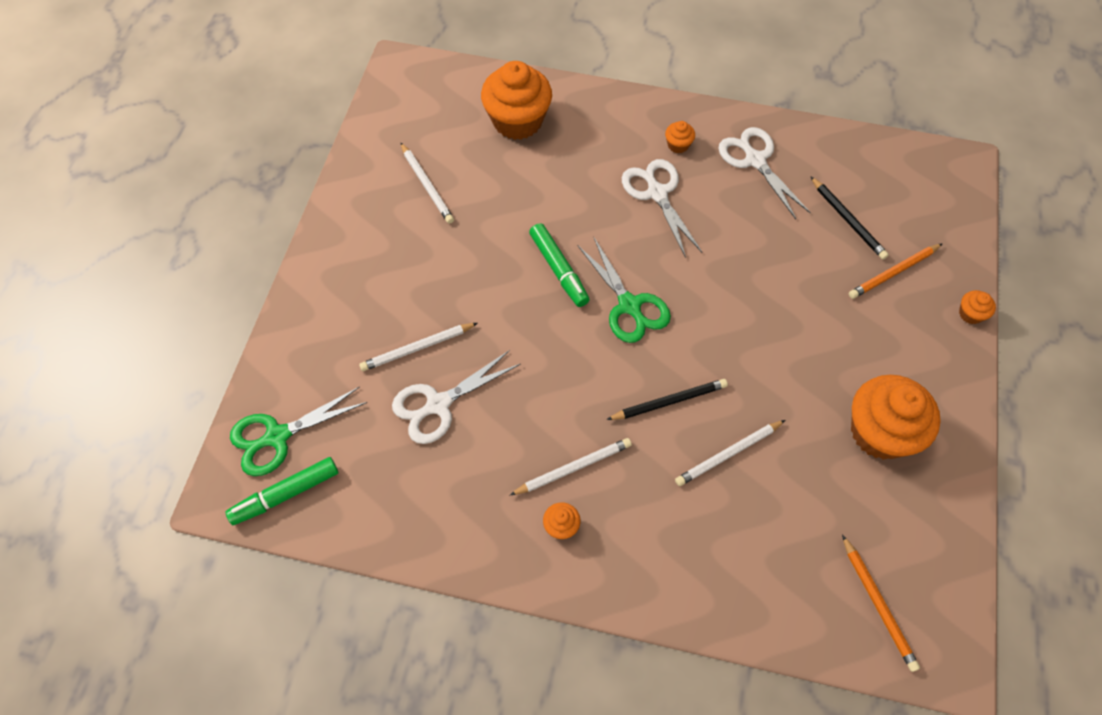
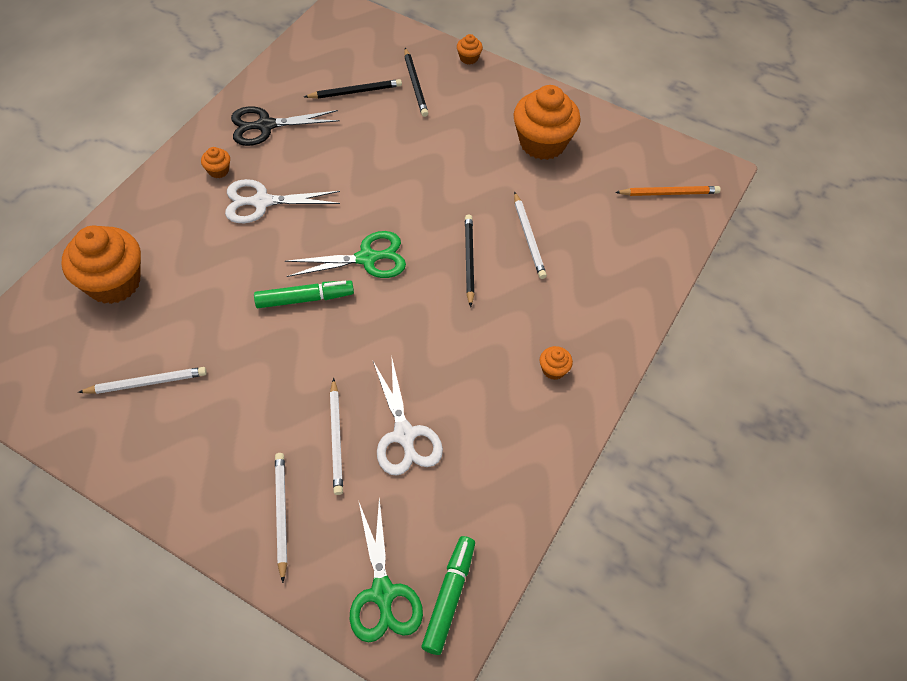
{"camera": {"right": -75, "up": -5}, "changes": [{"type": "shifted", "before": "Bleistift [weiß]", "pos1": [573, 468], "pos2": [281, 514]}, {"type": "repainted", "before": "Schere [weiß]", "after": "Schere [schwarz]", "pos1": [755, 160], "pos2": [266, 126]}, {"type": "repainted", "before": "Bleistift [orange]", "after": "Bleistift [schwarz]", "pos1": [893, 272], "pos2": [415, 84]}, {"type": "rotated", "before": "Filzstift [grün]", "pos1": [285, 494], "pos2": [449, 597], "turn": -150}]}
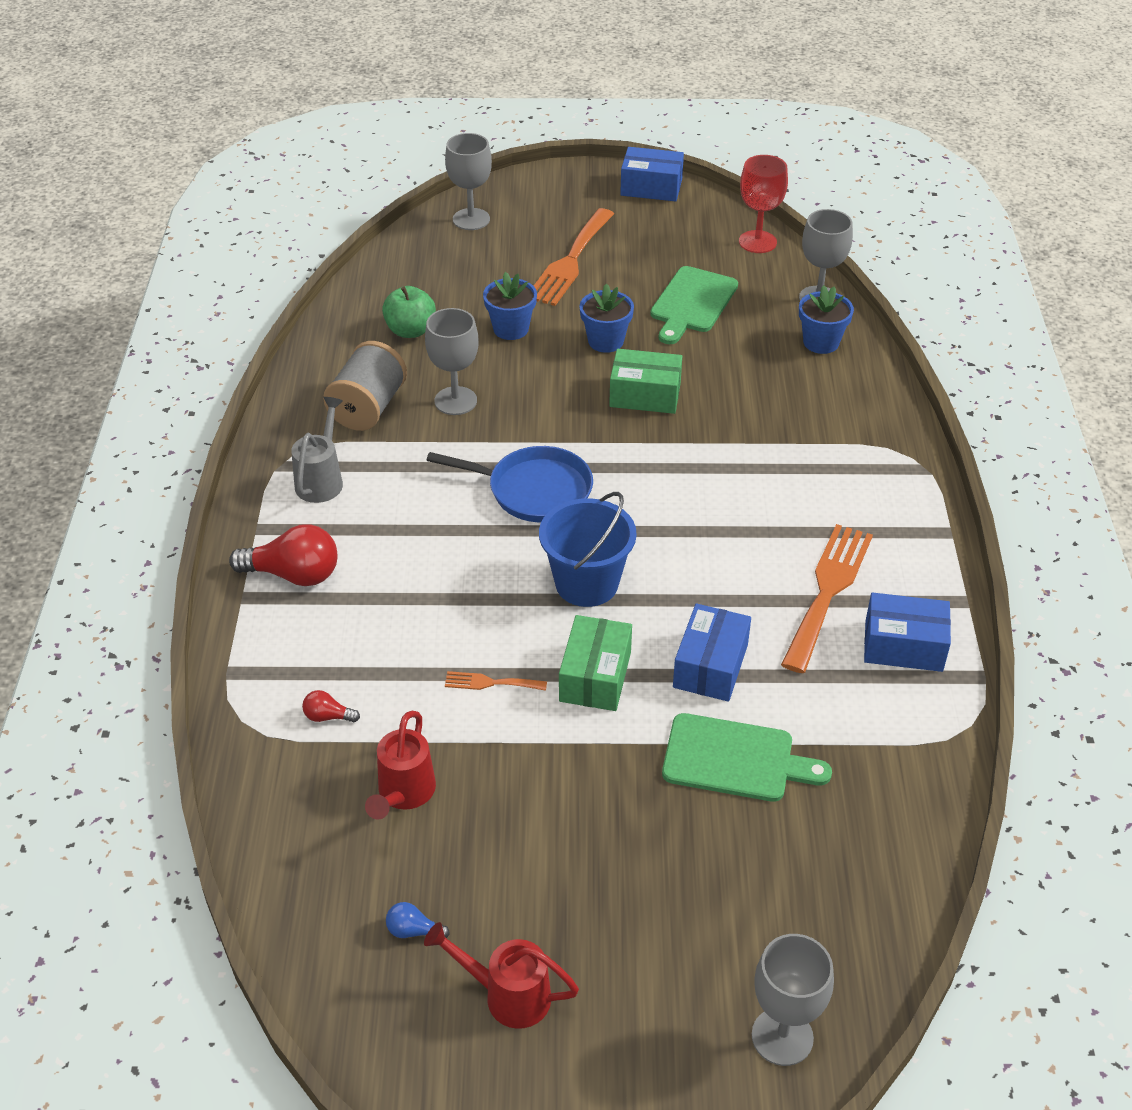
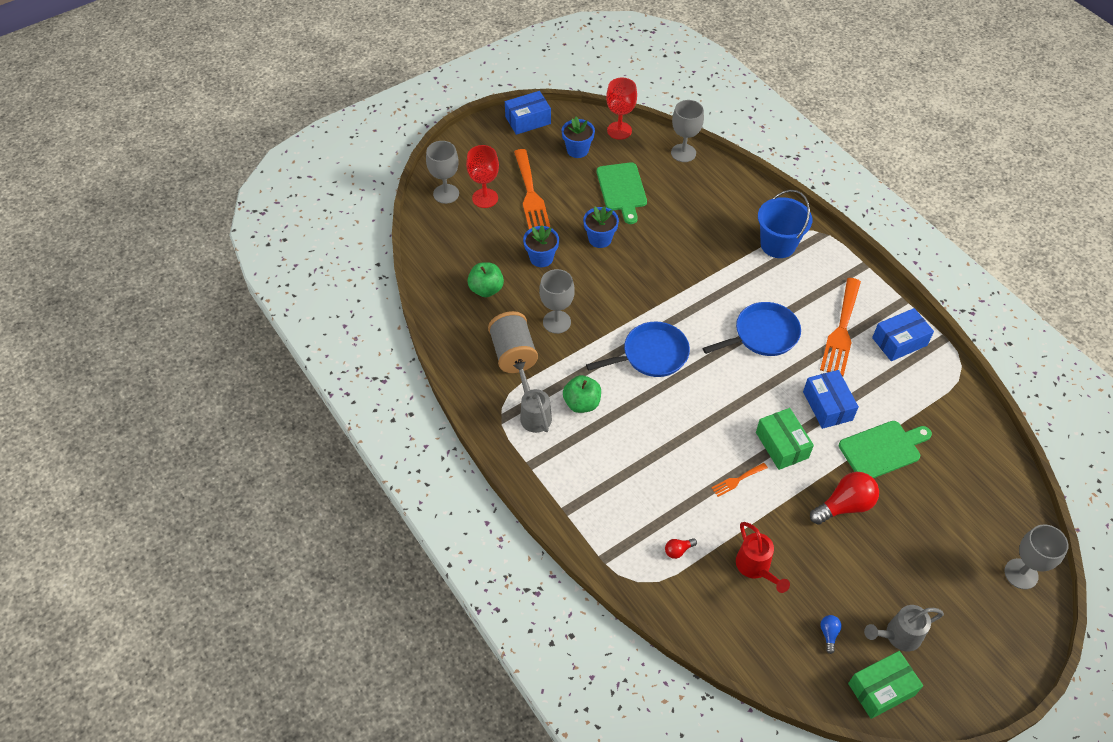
{"camera": {"right": -35, "up": 10}, "changes": [{"type": "new", "after": "Kelch [rot]", "pos2": [485, 198]}, {"type": "new", "after": "Apfel [grün]", "pos2": [582, 403]}, {"type": "new", "after": "Pfanne [blau]", "pos2": [762, 335]}, {"type": "shifted", "before": "Glühbirne [rot]", "pos1": [294, 574], "pos2": [844, 505]}, {"type": "shifted", "before": "Eimer [blau]", "pos1": [586, 583], "pos2": [778, 244]}, {"type": "shifted", "before": "Schachtel [grün]", "pos1": [645, 395], "pos2": [881, 689]}, {"type": "shifted", "before": "Blumentopf [blau]", "pos1": [821, 342], "pos2": [577, 150]}, {"type": "repainted", "before": "Gießkanne [rot]", "after": "Gießkanne [grau]", "pos1": [508, 995], "pos2": [898, 636]}, {"type": "rotated", "before": "Glühbirne [blau]", "pos1": [413, 931], "pos2": [829, 634], "turn": 120}, {"type": "rotated", "before": "Gabel [orange]", "pos1": [827, 591], "pos2": [841, 331], "turn": -150}]}
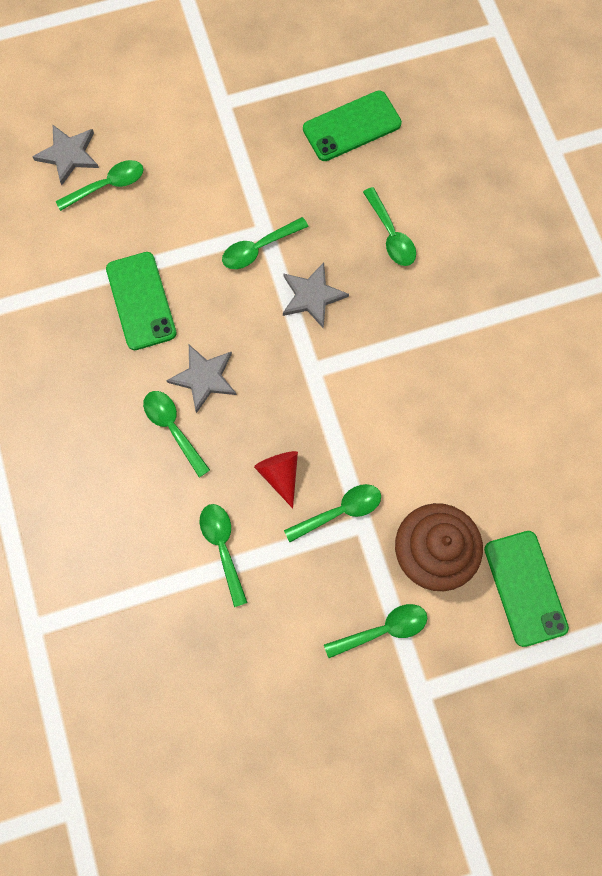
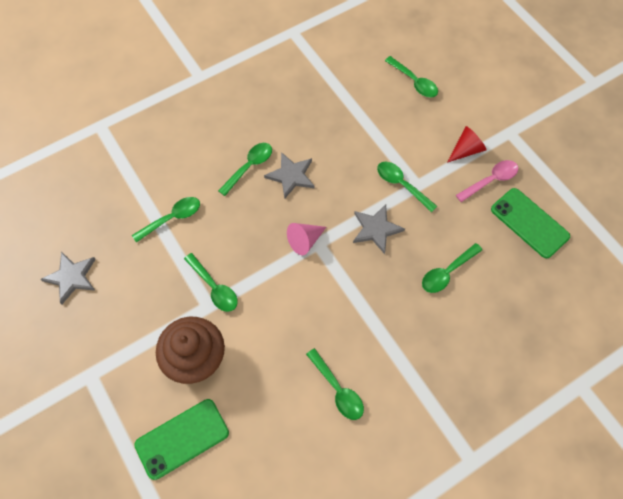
{"camera": {"right": 75, "up": -10}, "changes": [{"type": "gone", "before": "Handy [grün]", "pos1": [141, 301]}, {"type": "new", "after": "Kegel [rosa]", "pos2": [305, 241]}, {"type": "new", "after": "Löffel [rosa]", "pos2": [491, 180]}, {"type": "shifted", "before": "Stern [grau]", "pos1": [68, 154], "pos2": [71, 277]}, {"type": "shifted", "before": "Kegel [rot]", "pos1": [280, 474], "pos2": [466, 150]}, {"type": "shifted", "before": "Löffel [grün]", "pos1": [383, 629], "pos2": [338, 390]}]}
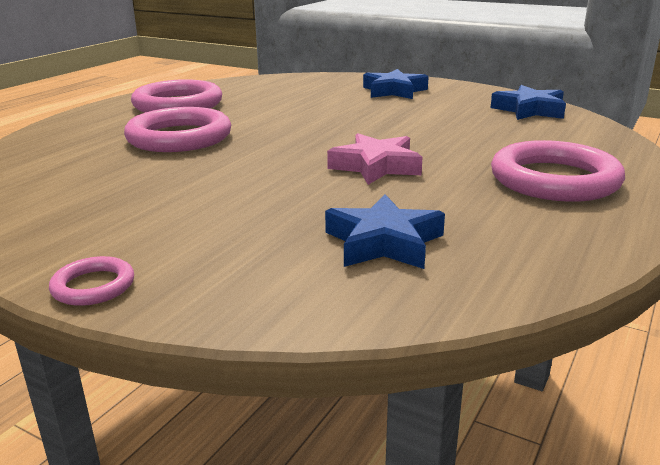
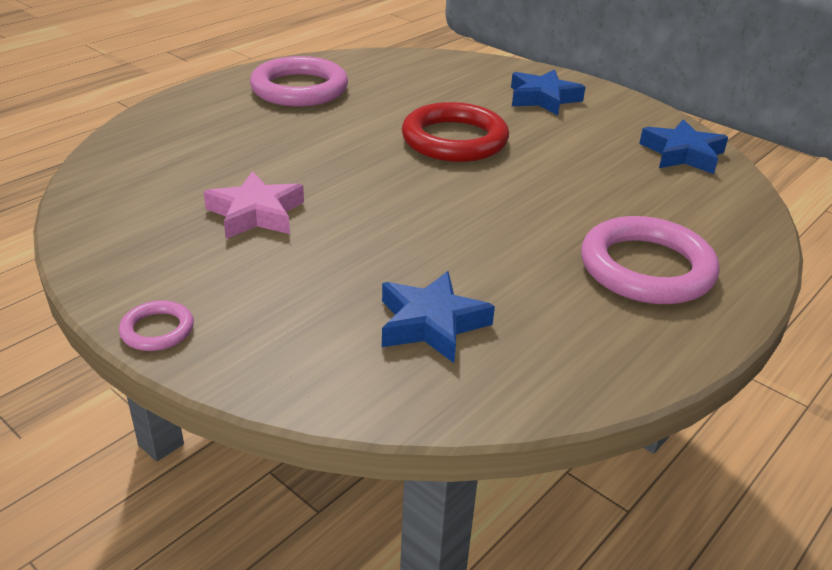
{"camera": {"right": 10, "up": 10}, "changes": [{"type": "gone", "before": "Ring [rosa]", "pos1": [179, 137]}, {"type": "new", "after": "Ring [rot]", "pos2": [454, 140]}, {"type": "shifted", "before": "Stern [rosa]", "pos1": [376, 166], "pos2": [256, 213]}]}
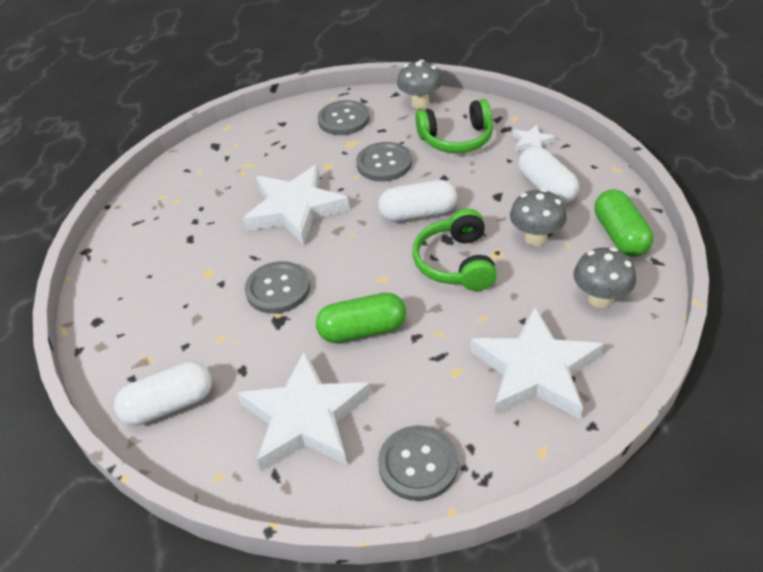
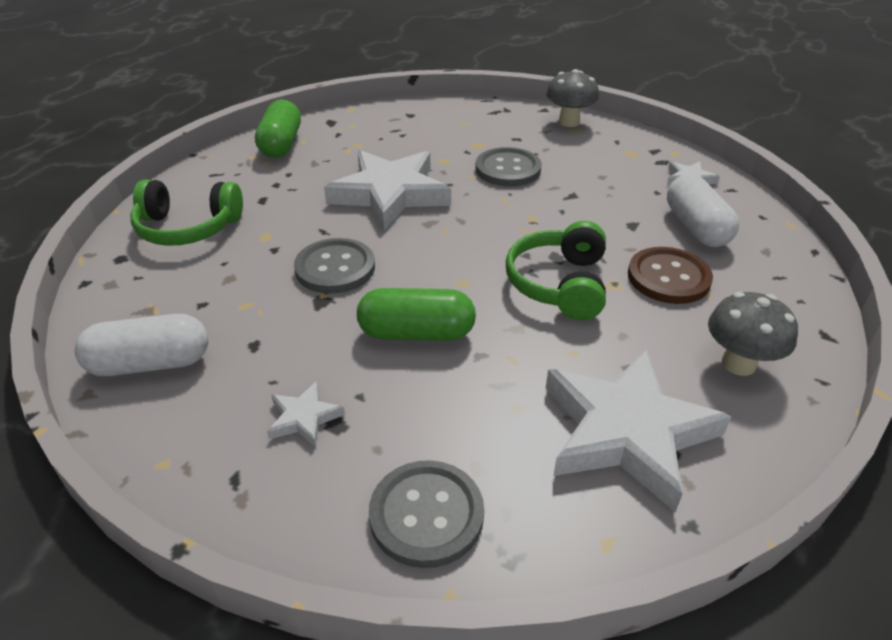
{"camera": {"right": 10, "up": -5}, "changes": [{"type": "gone", "before": "Knopf [grau]", "pos1": [343, 120]}, {"type": "gone", "before": "Kapsel [weiß]", "pos1": [418, 213]}, {"type": "shifted", "before": "Kopfhörer [grün]", "pos1": [456, 139], "pos2": [188, 228]}, {"type": "shifted", "before": "Kapsel [grün]", "pos1": [620, 235], "pos2": [281, 144]}, {"type": "swapped", "before": "Pilz [grau]", "after": "Knopf [braun]", "pos1": [535, 238], "pos2": [668, 277]}, {"type": "scaled", "before": "Stern [weiß]", "pos1": [305, 417], "pos2": [304, 417], "scale": 0.43}]}
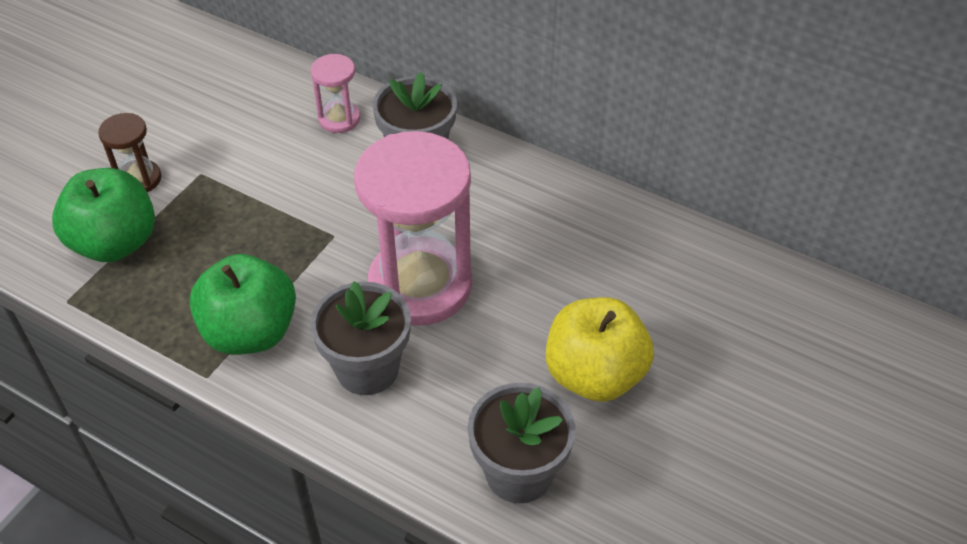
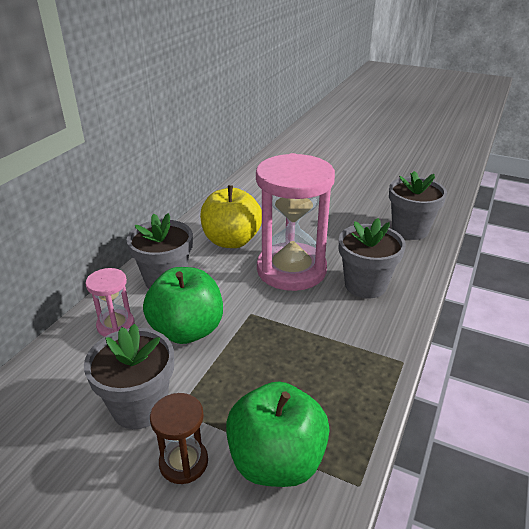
{"camera": {"right": -95, "up": -15}, "changes": [{"type": "new", "after": "Blumentopf [grau]", "pos2": [139, 406]}, {"type": "shifted", "before": "Apfel [grün]", "pos1": [250, 332], "pos2": [187, 330]}, {"type": "shifted", "before": "Apfel [gelb]", "pos1": [594, 375], "pos2": [231, 241]}]}
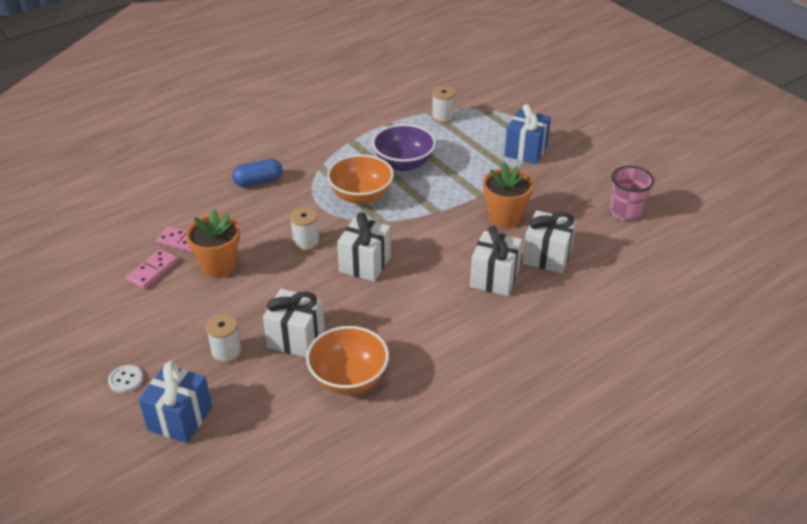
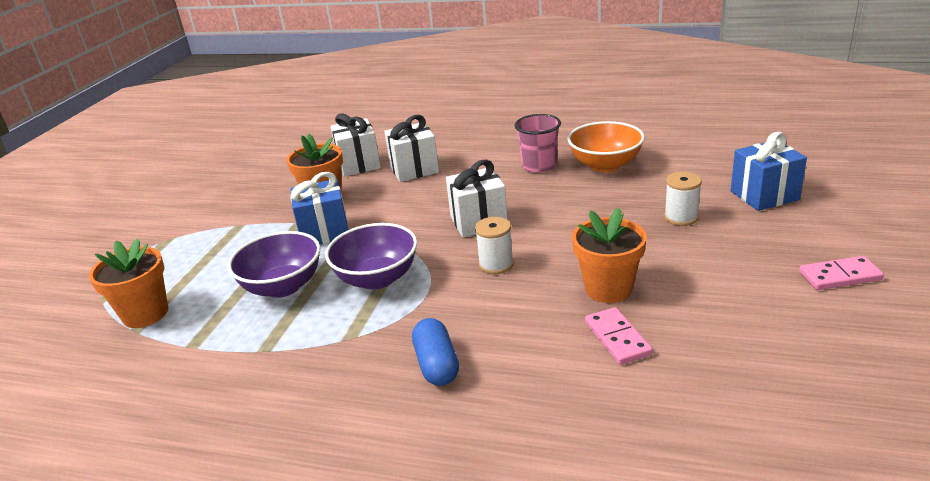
{"camera": {"right": -125, "up": -10}, "changes": [{"type": "gone", "before": "Knopf [weiß]", "pos1": [126, 380]}, {"type": "gone", "before": "Geschenk [weiß]", "pos1": [296, 338]}, {"type": "shifted", "before": "Dominostein [rosa]", "pos1": [152, 271], "pos2": [840, 276]}, {"type": "shifted", "before": "Geschenk [blau]", "pos1": [525, 151], "pos2": [324, 232]}, {"type": "shifted", "before": "Becher [rosa]", "pos1": [626, 212], "pos2": [539, 166]}, {"type": "swapped", "before": "Garnrolle [weiß]", "after": "Blumentopf [orange]", "pos1": [443, 117], "pos2": [145, 314]}, {"type": "repainted", "before": "Schüssel [orange]", "after": "Schüssel [lila]", "pos1": [361, 196], "pos2": [377, 278]}, {"type": "rotated", "before": "Kapsel [blau]", "pos1": [258, 181], "pos2": [437, 364], "turn": 45}]}
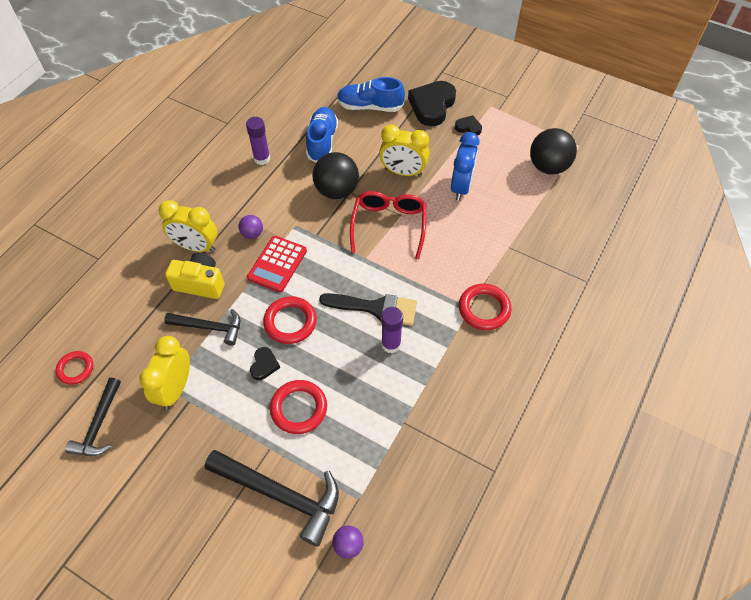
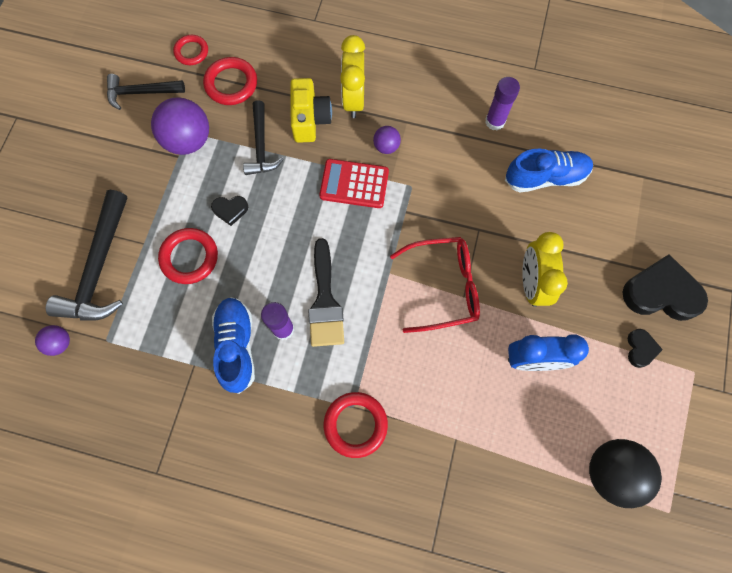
{"camera": {"right": 75, "up": 15}, "changes": [{"type": "gone", "before": "Ball [schwarz]", "pos1": [336, 191]}, {"type": "shifted", "before": "Ring [rot]", "pos1": [290, 322], "pos2": [231, 84]}, {"type": "shifted", "before": "Schuh [blau]", "pos1": [370, 106], "pos2": [237, 346]}, {"type": "swapped", "before": "Wecker [gelb]", "after": "Ball [lila]", "pos1": [175, 389], "pos2": [188, 141]}]}
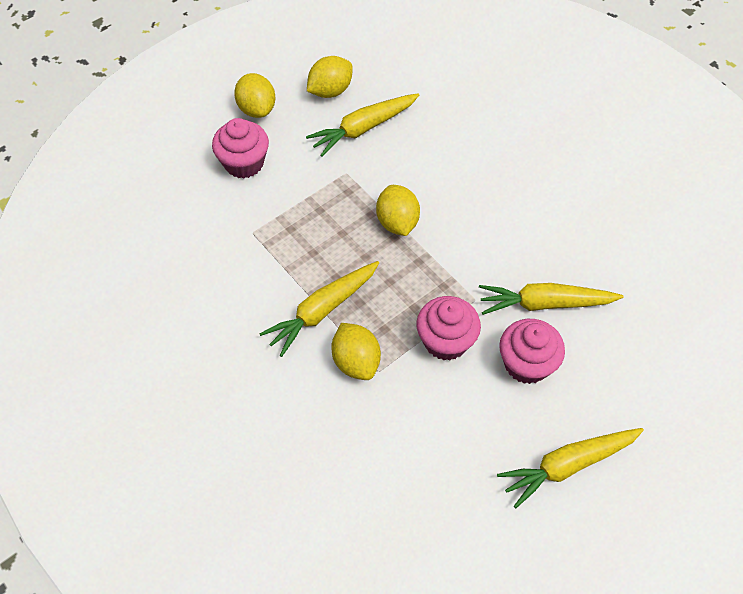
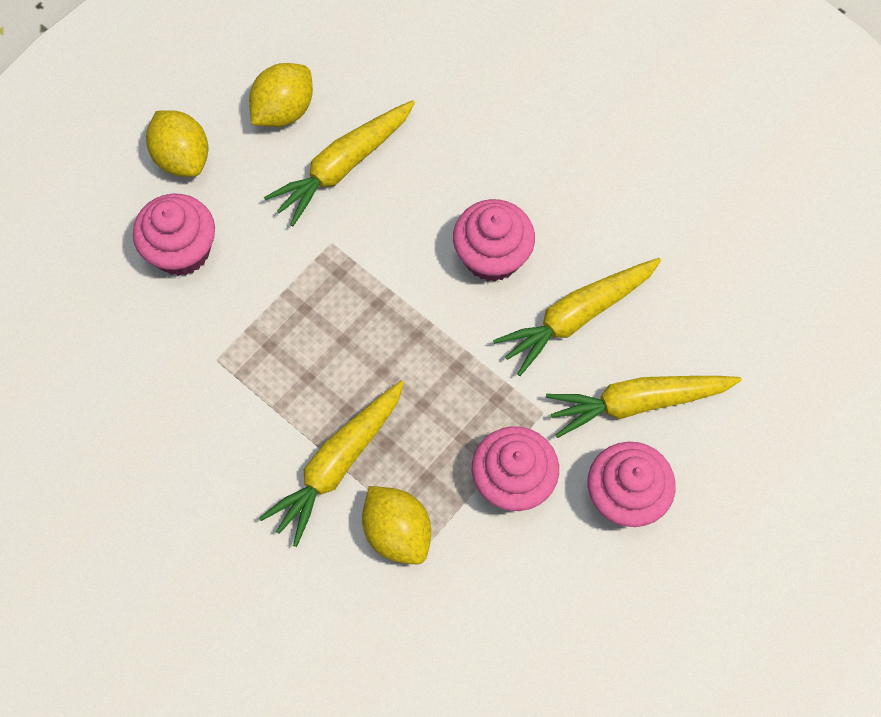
{"camera": {"right": -10, "up": 10}, "changes": [{"type": "gone", "before": "Zitrone [gelb]", "pos1": [397, 222]}, {"type": "new", "after": "Muffin [rosa]", "pos2": [492, 256]}, {"type": "shifted", "before": "Karotte [gelb]", "pos1": [568, 465], "pos2": [577, 316]}]}
